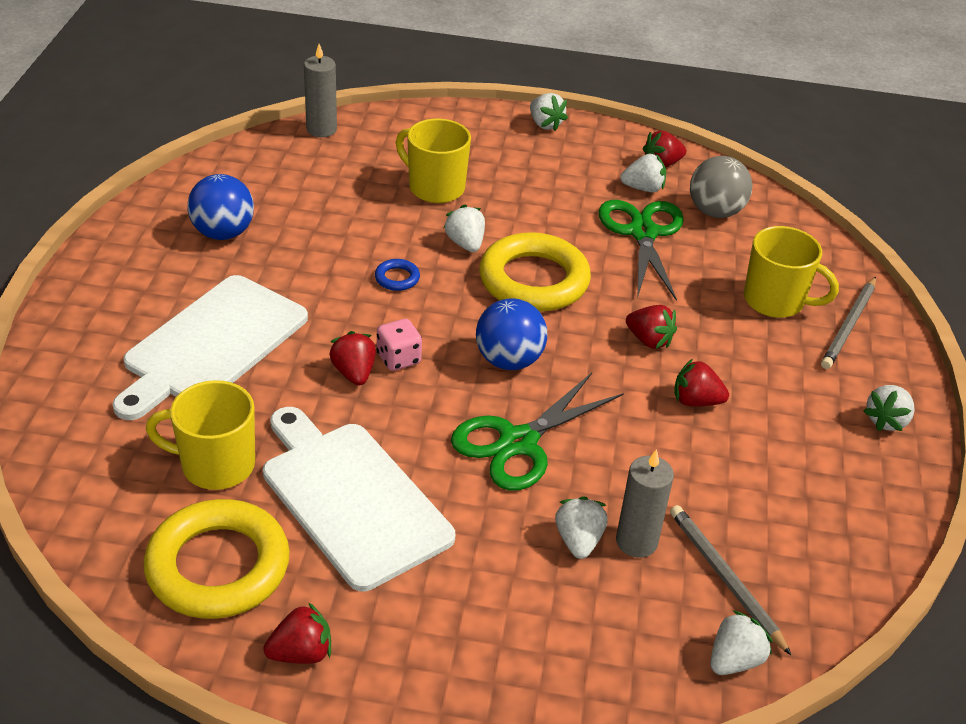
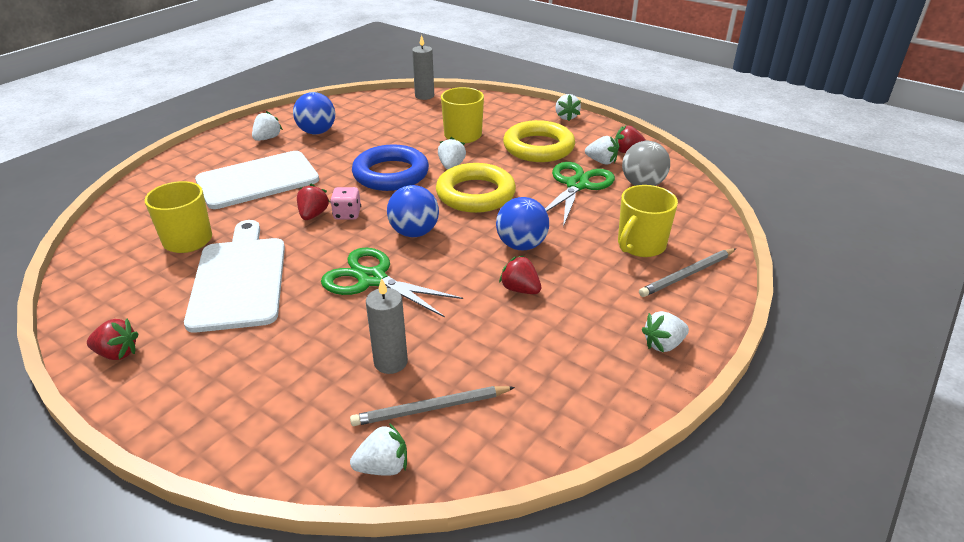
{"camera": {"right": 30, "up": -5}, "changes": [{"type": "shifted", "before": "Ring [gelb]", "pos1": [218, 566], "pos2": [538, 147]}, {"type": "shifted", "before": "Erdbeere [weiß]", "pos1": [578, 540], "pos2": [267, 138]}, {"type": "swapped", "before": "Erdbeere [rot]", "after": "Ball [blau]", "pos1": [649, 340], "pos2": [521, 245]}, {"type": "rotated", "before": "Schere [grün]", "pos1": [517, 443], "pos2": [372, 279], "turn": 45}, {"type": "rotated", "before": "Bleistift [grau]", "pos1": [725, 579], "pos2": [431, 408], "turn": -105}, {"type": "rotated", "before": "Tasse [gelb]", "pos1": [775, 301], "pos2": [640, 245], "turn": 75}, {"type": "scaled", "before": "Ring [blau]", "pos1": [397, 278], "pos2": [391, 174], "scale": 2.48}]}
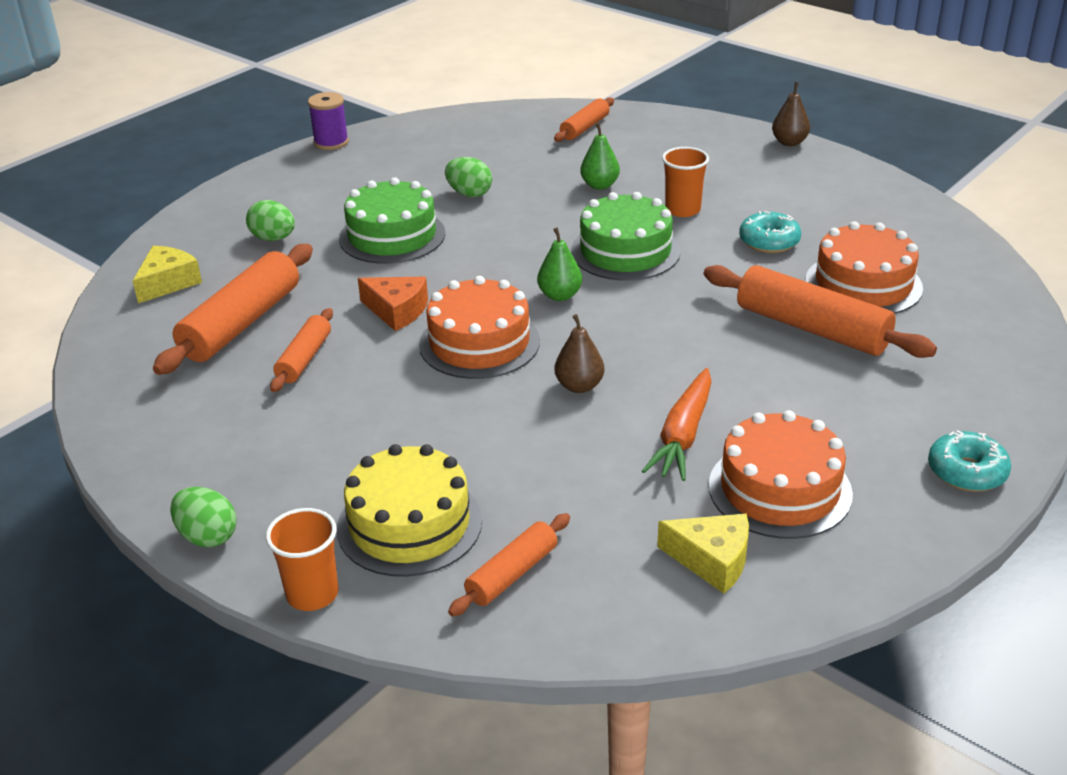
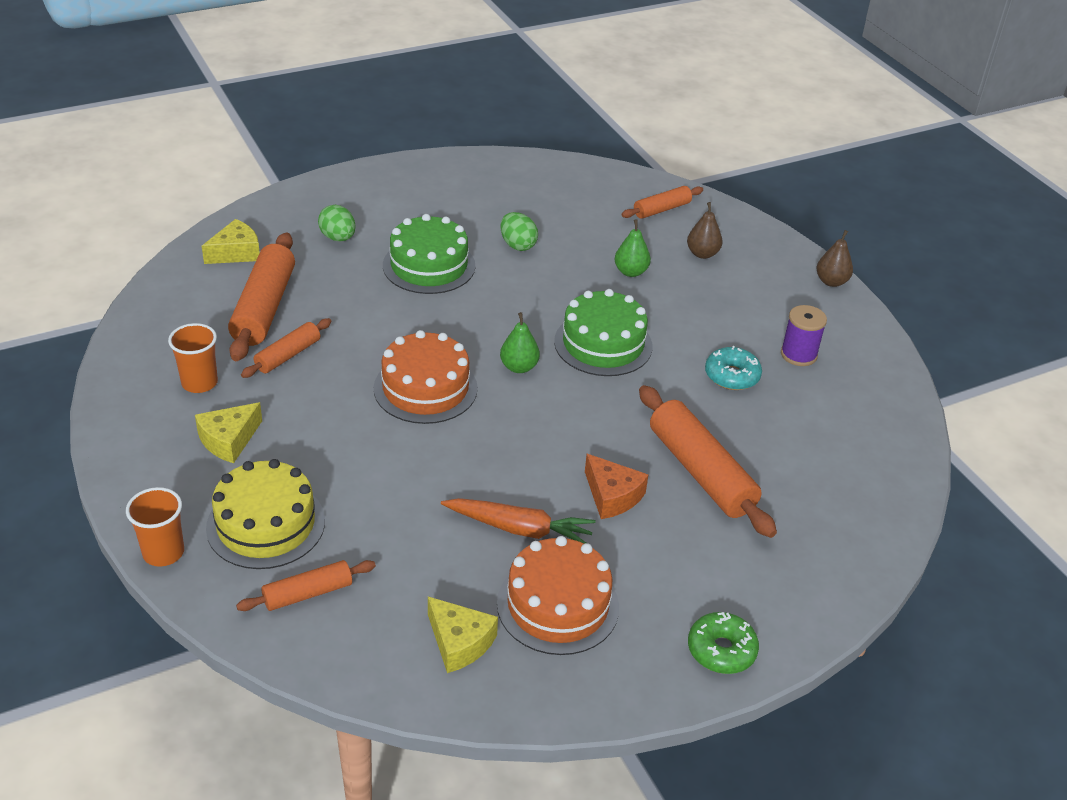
{"camera": {"right": 20, "up": 5}, "changes": [{"type": "gone", "before": "Ei [grün]", "pos1": [207, 536]}, {"type": "gone", "before": "Kuchen [orange]", "pos1": [863, 284]}, {"type": "new", "after": "Käse [gelb]", "pos2": [229, 440]}, {"type": "shifted", "before": "Garnrolle [lila]", "pos1": [331, 142], "pos2": [798, 354]}, {"type": "shifted", "before": "Käse [orange]", "pos1": [397, 311], "pos2": [612, 496]}, {"type": "shifted", "before": "Birne [braun]", "pos1": [579, 386], "pos2": [702, 254]}, {"type": "shifted", "before": "Becher [orange]", "pos1": [682, 210], "pos2": [199, 383]}, {"type": "repainted", "before": "Donut [türkis]", "after": "Donut [grün]", "pos1": [966, 472], "pos2": [721, 650]}, {"type": "rotated", "before": "Nudelholz [orange]", "pos1": [242, 323], "pos2": [264, 308], "turn": -45}, {"type": "rotated", "before": "Karotte [orange]", "pos1": [683, 435], "pos2": [519, 529], "turn": -120}]}
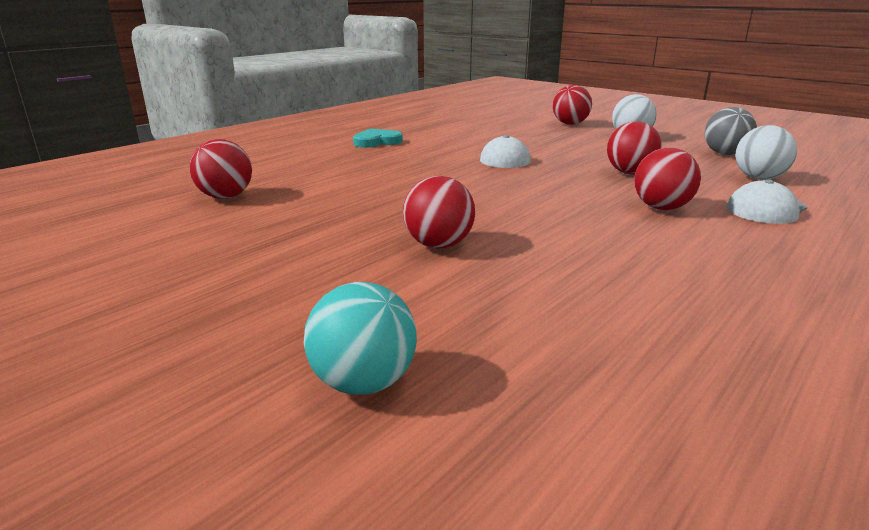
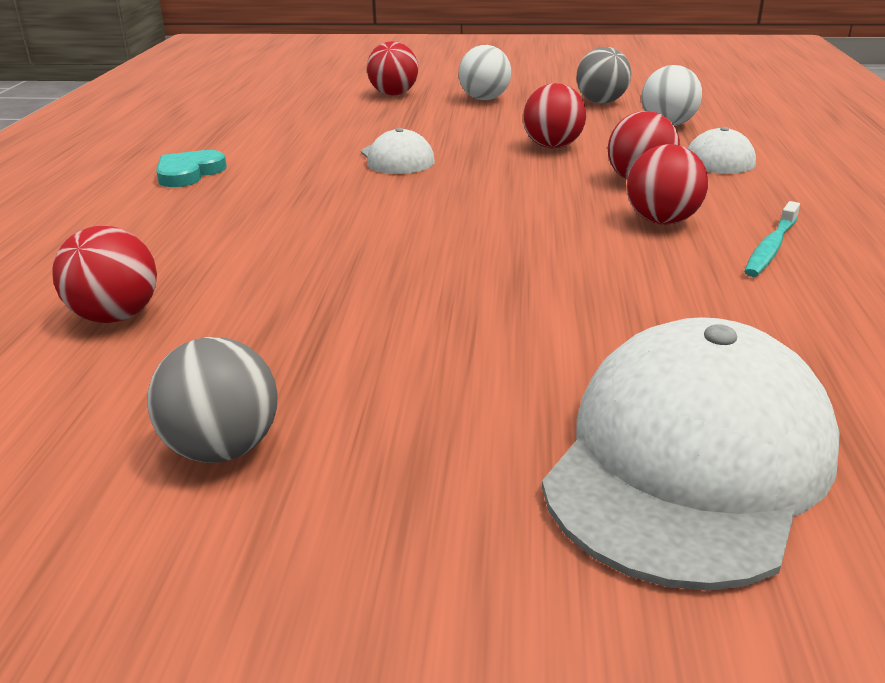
{"camera": {"right": -35, "up": 5}, "changes": [{"type": "new", "after": "Ball [grau]", "pos2": [223, 449]}, {"type": "new", "after": "Zahnbürste [türkis]", "pos2": [771, 247]}, {"type": "shifted", "before": "Ball [rot]", "pos1": [438, 245], "pos2": [662, 221]}, {"type": "swapped", "before": "Ball [türkis]", "after": "Kappe [weiß]", "pos1": [363, 382], "pos2": [689, 461]}]}
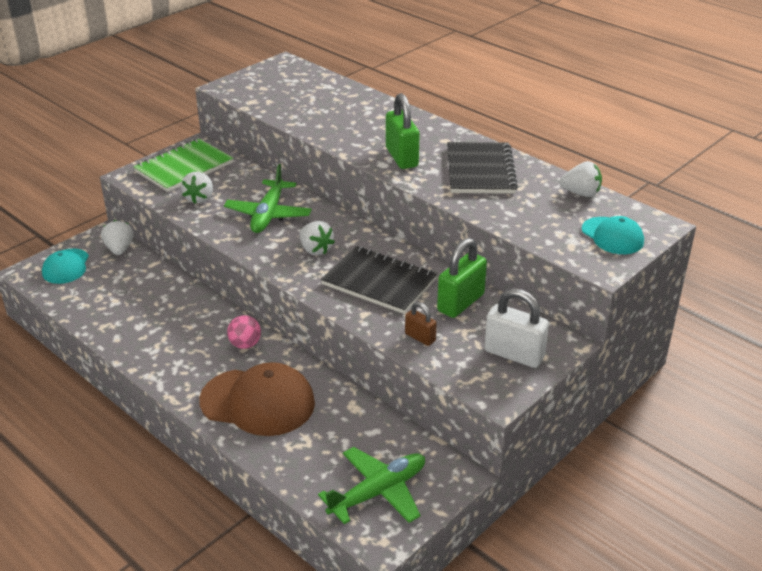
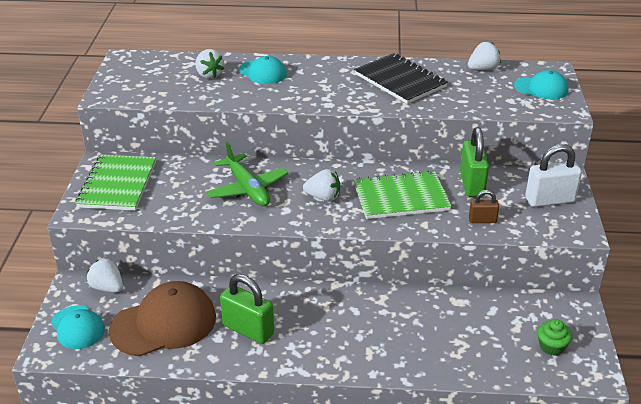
{"camera": {"right": -40, "up": 0}, "changes": [{"type": "gone", "before": "Ball [rosa]", "pos1": [245, 344]}, {"type": "new", "after": "Kappe [türkis]", "pos2": [262, 72]}, {"type": "shifted", "before": "Erdbeere [weiß]", "pos1": [200, 198], "pos2": [209, 75]}, {"type": "shifted", "before": "Kappe [braun]", "pos1": [258, 402], "pos2": [164, 323]}, {"type": "shifted", "before": "Vorhängeschloss [grün]", "pos1": [401, 157], "pos2": [248, 329]}, {"type": "swapped", "before": "Flugzeug [grün]", "after": "Muffin [grün]", "pos1": [378, 492], "pos2": [551, 347]}, {"type": "repainted", "before": "Notizbuch [schwarz]", "after": "Notizbuch [grün]", "pos1": [379, 282], "pos2": [401, 197]}]}
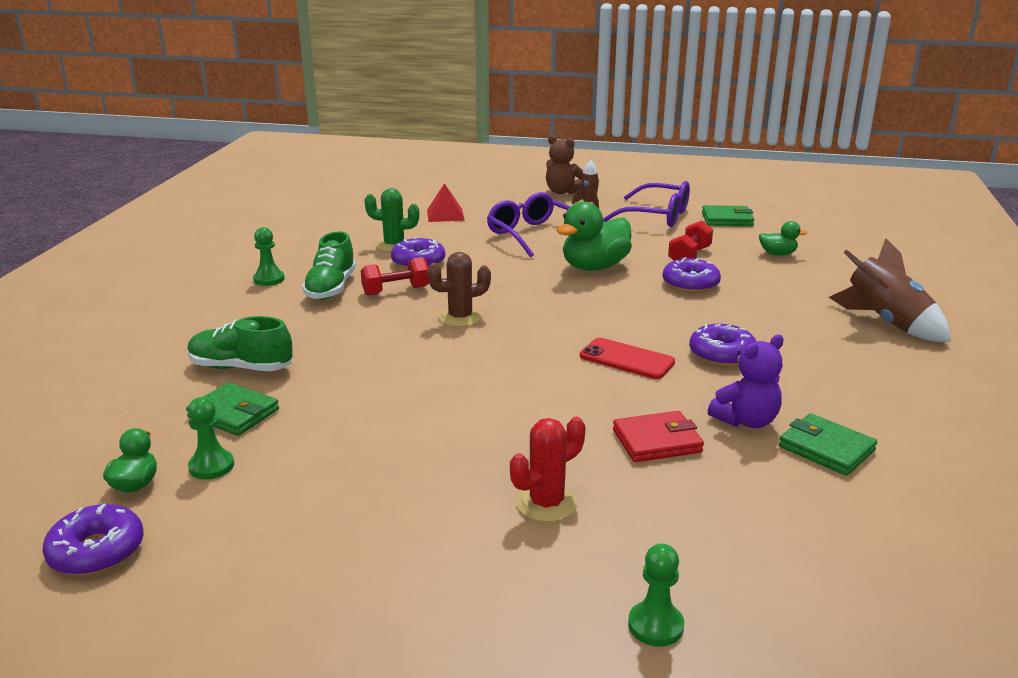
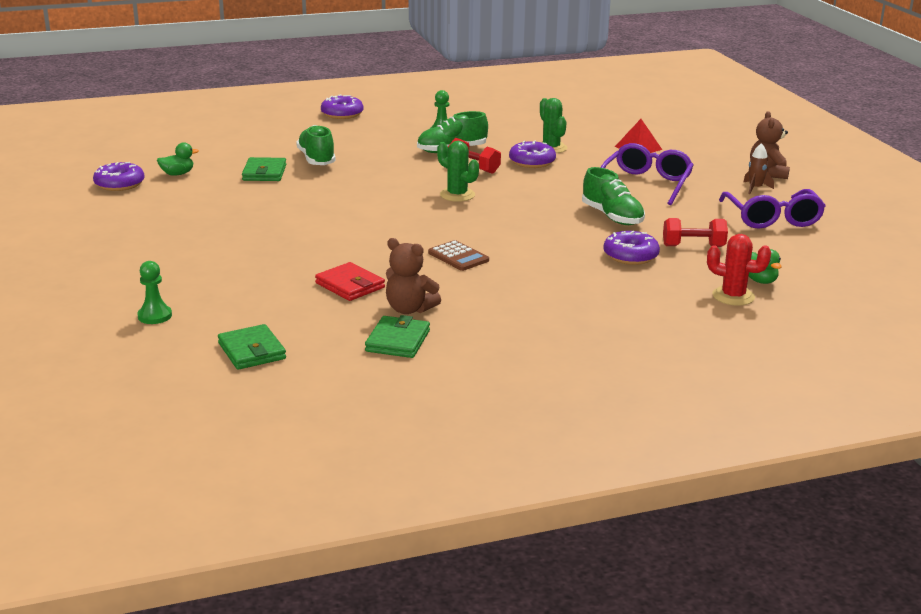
{"camera": {"right": 60, "up": 0}, "changes": [{"type": "gone", "before": "Bauer [grün]", "pos1": [211, 466]}, {"type": "gone", "before": "Rakete [braun]", "pos1": [886, 322]}, {"type": "shifted", "before": "Kaktus [rot]", "pos1": [546, 503], "pos2": [733, 296]}, {"type": "shifted", "before": "Donut [lila]", "pos1": [722, 354], "pos2": [342, 114]}, {"type": "shifted", "before": "Geldbörse [grün]", "pos1": [727, 219], "pos2": [252, 351]}, {"type": "swapped", "before": "Ente [grün]", "after": "Schuh [grün]", "pos1": [594, 267], "pos2": [612, 217]}, {"type": "swapped", "before": "Handy [rot]", "after": "Taschenrechner [braun]", "pos1": [626, 359], "pos2": [458, 257]}, {"type": "repainted", "before": "Kaktus [braun]", "after": "Kaktus [grün]", "pos1": [460, 317], "pos2": [457, 195]}, {"type": "repainted", "before": "Teddybär [lila]", "after": "Teddybär [braun]", "pos1": [746, 421], "pos2": [409, 309]}]}
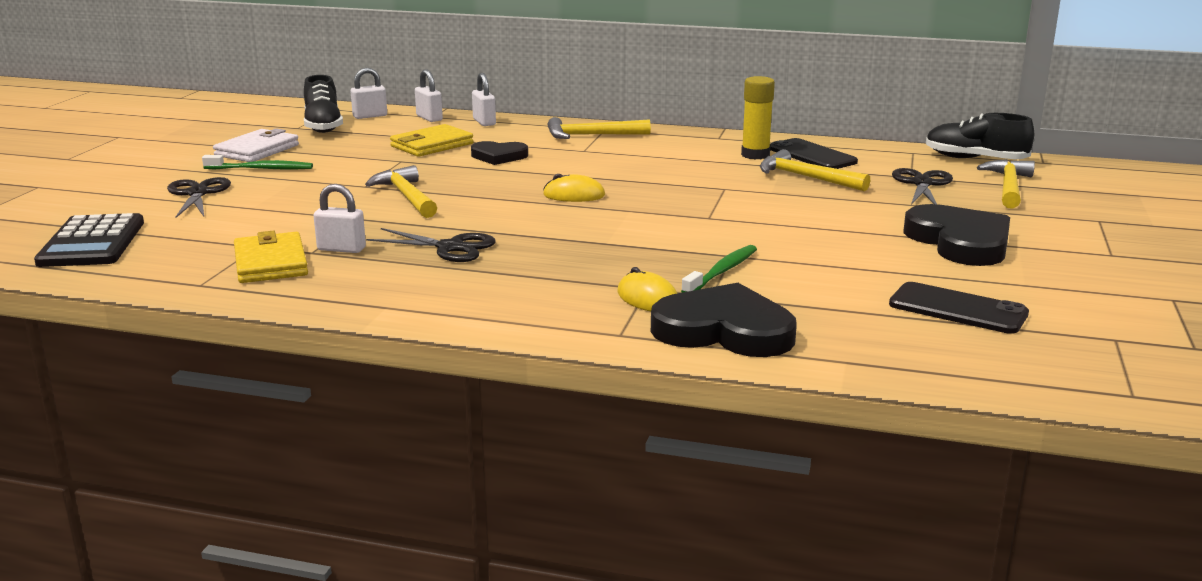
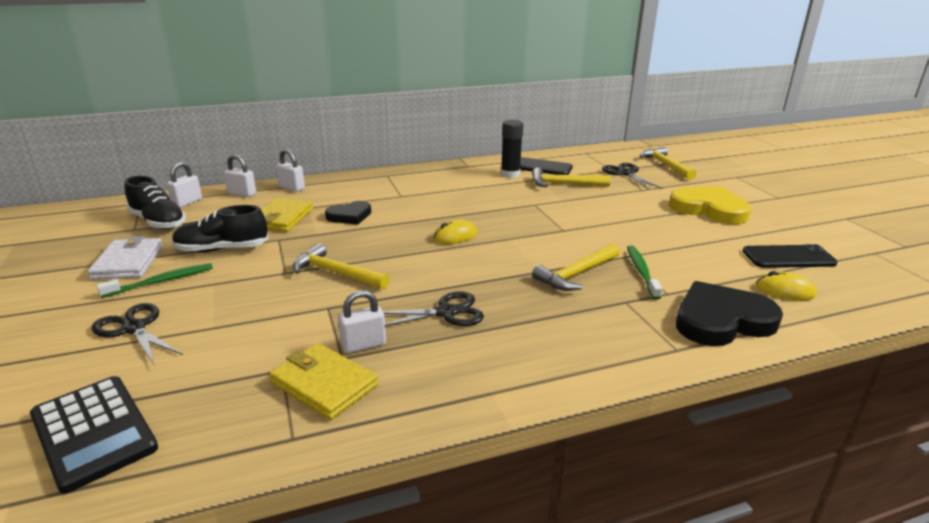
{"camera": {"right": -35, "up": 5}, "changes": [{"type": "shifted", "before": "Hammer [gelb]", "pos1": [591, 136], "pos2": [576, 274]}, {"type": "shifted", "before": "Computermaus [gelb]", "pos1": [647, 299], "pos2": [784, 290]}, {"type": "shifted", "before": "Schuh [schwarz]", "pos1": [975, 159], "pos2": [222, 249]}, {"type": "repainted", "before": "Klebestift [gelb]", "after": "Klebestift [schwarz]", "pos1": [755, 155], "pos2": [510, 174]}, {"type": "repainted", "before": "Herz [schwarz]", "after": "Herz [gelb]", "pos1": [960, 242], "pos2": [709, 209]}]}
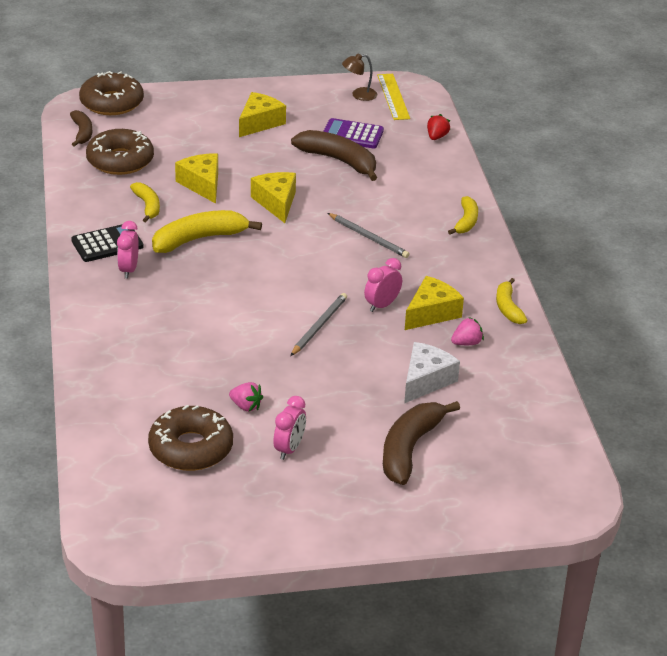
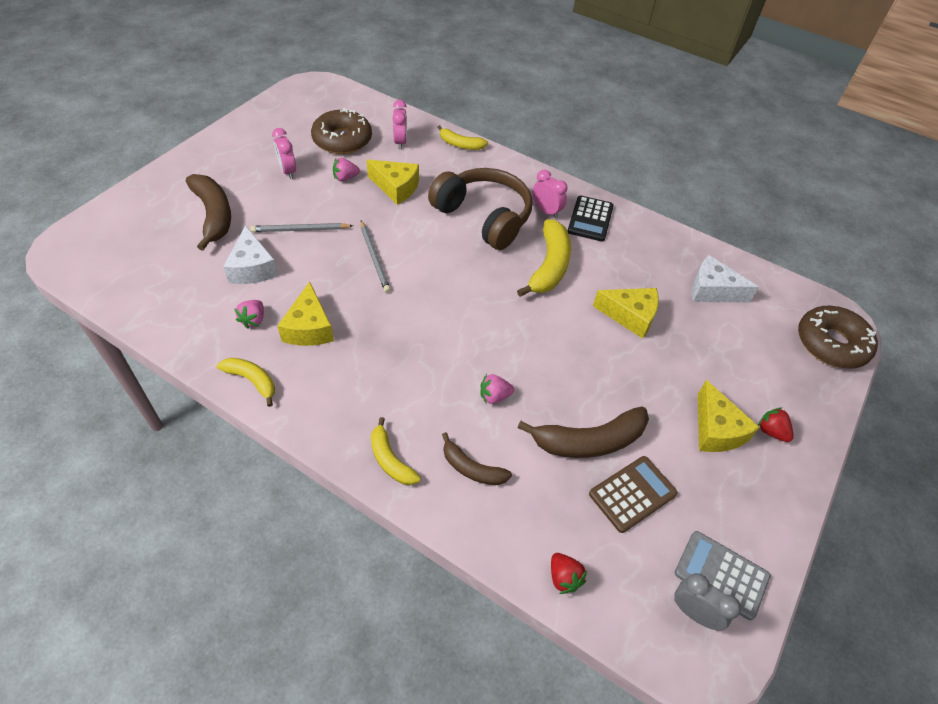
{"camera": {"right": 130, "up": 15}, "changes": [{"type": "new", "after": "Kopfhörer [braun]", "pos2": [484, 217]}, {"type": "new", "after": "Erdbeere [rosa]", "pos2": [494, 396]}, {"type": "new", "after": "Erdbeere [rot]", "pos2": [771, 431]}, {"type": "shifted", "before": "Banane [braun]", "pos1": [82, 133], "pos2": [472, 468]}, {"type": "shifted", "before": "Banane [gelb]", "pos1": [147, 206], "pos2": [460, 144]}, {"type": "shifted", "before": "Käse [gelb]", "pos1": [276, 203], "pos2": [396, 188]}, {"type": "shifted", "before": "Bleistift [grau]", "pos1": [368, 237], "pos2": [300, 230]}, {"type": "shifted", "before": "Wecker [rosa]", "pos1": [382, 305], "pos2": [400, 142]}, {"type": "swapped", "before": "Donut [braun]", "after": "Käse [weiß]", "pos1": [120, 161], "pos2": [712, 290]}, {"type": "swapped", "before": "Lampe [braun]", "after": "Taschenrechner [grau]", "pos1": [359, 95], "pos2": [721, 575]}, {"type": "swapped", "before": "Lineal [gelb]", "after": "Wecker [grau]", "pos1": [393, 96], "pos2": [693, 612]}, {"type": "repainted", "before": "Taschenrechner [lila]", "after": "Taschenrechner [braun]", "pos1": [352, 135], "pos2": [632, 494]}]}
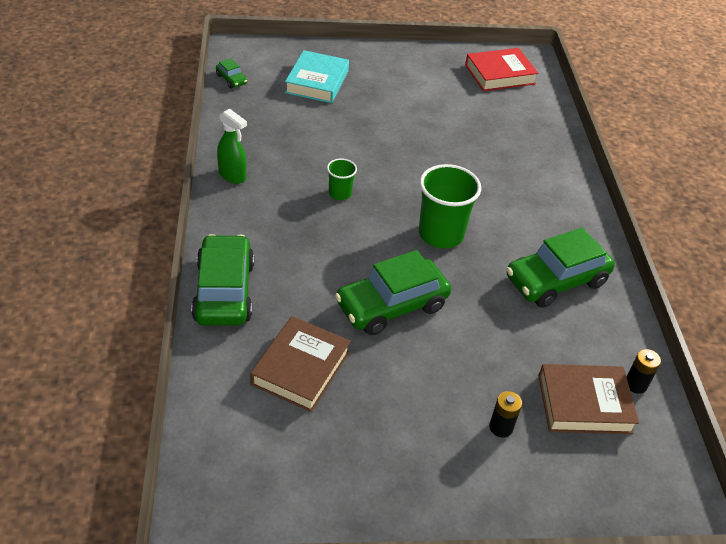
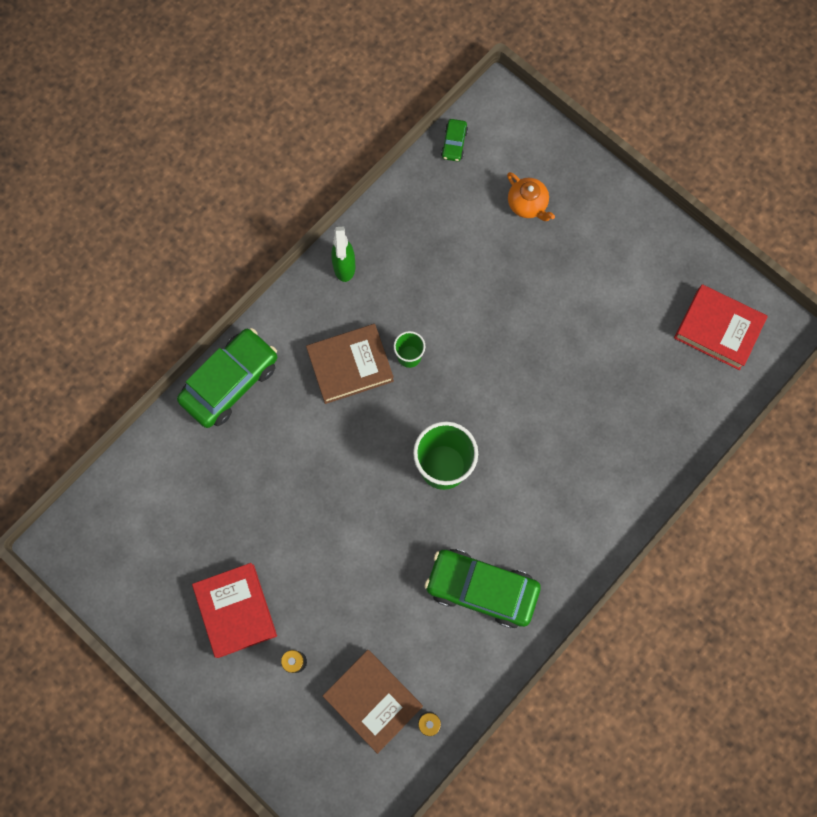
{"camera": {"right": 50, "up": 30}, "changes": [{"type": "gone", "before": "Auto [grün]", "pos1": [392, 306]}, {"type": "new", "after": "Buch [rot]", "pos2": [236, 610]}, {"type": "shifted", "before": "Buch [braun]", "pos1": [301, 368], "pos2": [350, 366]}, {"type": "swapped", "before": "Buch [türkis]", "after": "Teekanne [orange]", "pos1": [317, 82], "pos2": [527, 205]}]}
